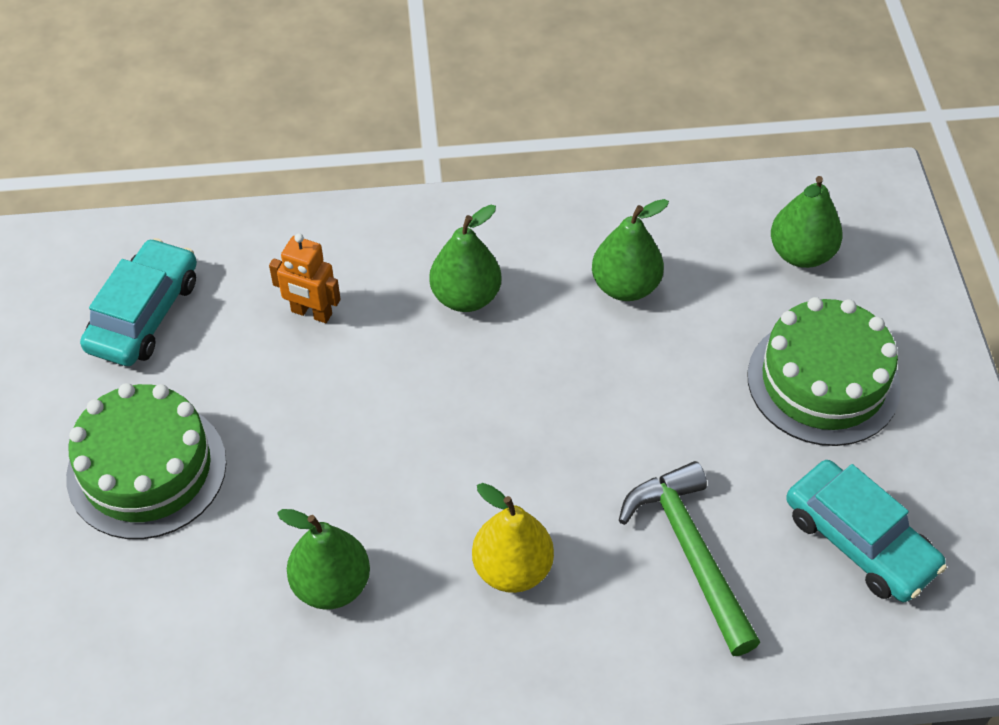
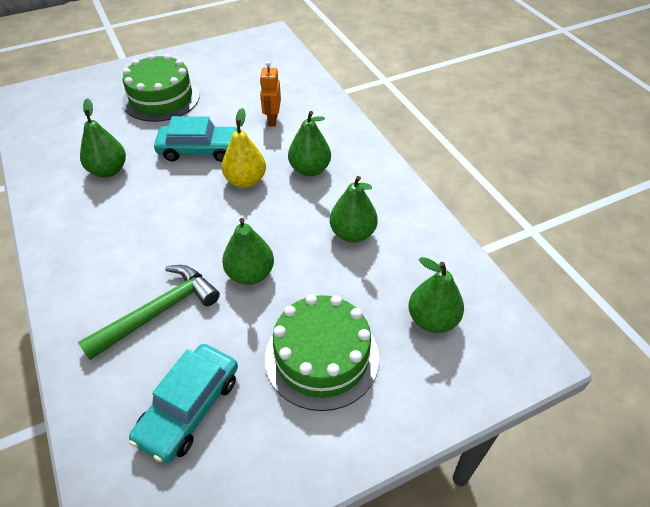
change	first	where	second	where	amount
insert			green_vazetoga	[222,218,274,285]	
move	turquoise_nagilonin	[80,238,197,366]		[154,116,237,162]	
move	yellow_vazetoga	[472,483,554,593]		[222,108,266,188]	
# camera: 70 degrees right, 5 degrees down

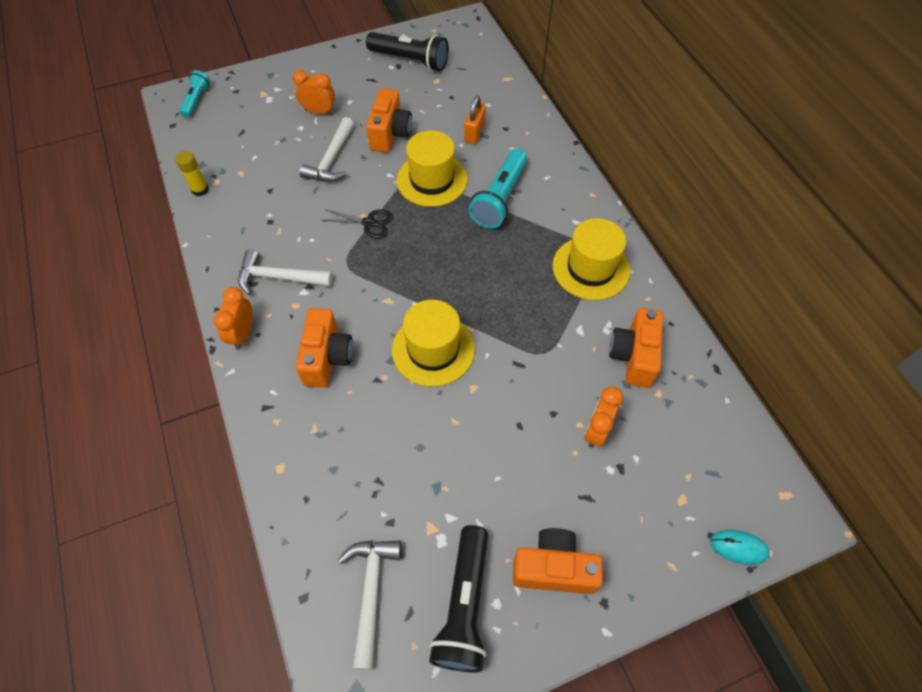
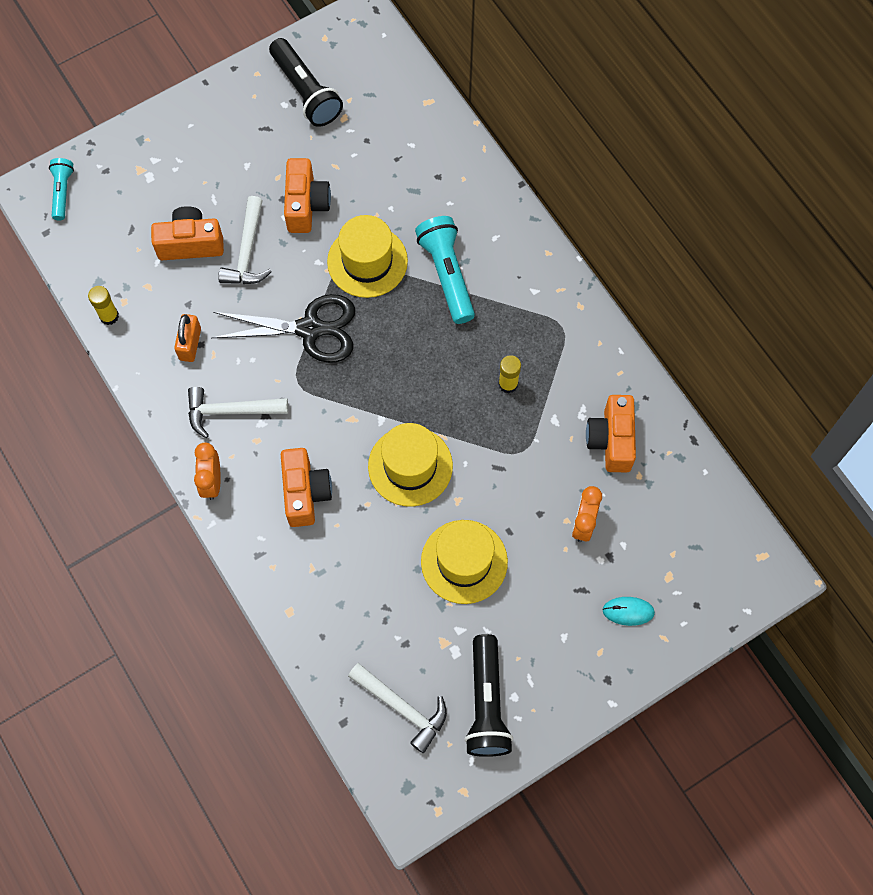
change	first	where	second	where	amount
delete	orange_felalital	[293,70,335,115]			
insert			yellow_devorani	[498,355,521,393]	
move	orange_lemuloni	[464,96,486,144]		[174,314,201,362]	
move	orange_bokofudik	[513,528,603,594]		[151,206,224,260]	
move	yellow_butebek	[553,218,630,300]		[421,520,508,604]	
move	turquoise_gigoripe	[710,530,770,565]		[603,597,655,626]	
rotate	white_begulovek	[338,540,401,670]		[348,663,447,753]	135 degrees clockwise
rotate	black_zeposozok	[366,32,449,71]		[269,38,343,127]	45 degrees clockwise
rotate	turquoise_zeposozok	[468,149,527,229]		[415,216,475,324]	150 degrees clockwise
resize	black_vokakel	[322,209,393,239]		[212,294,355,363]	x1.83
# camera: 10 degrees left, 10 degrees up

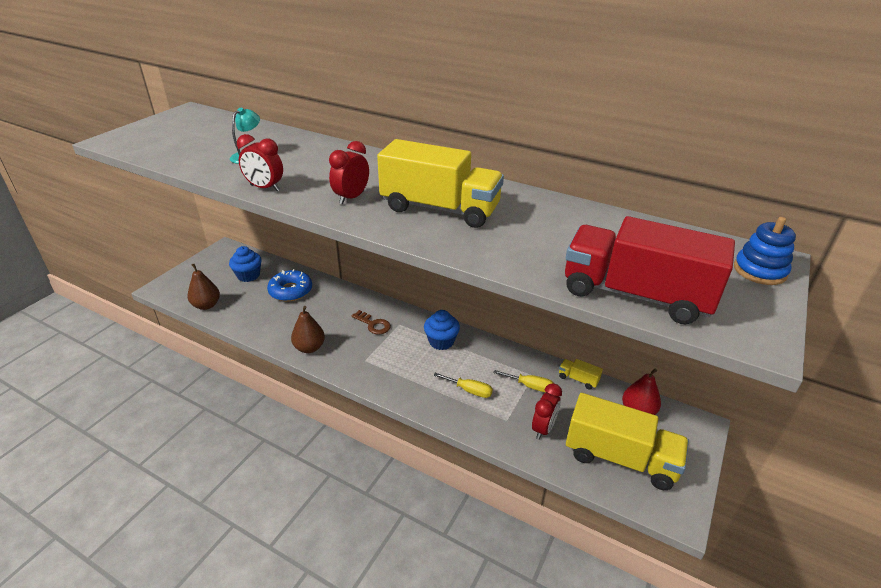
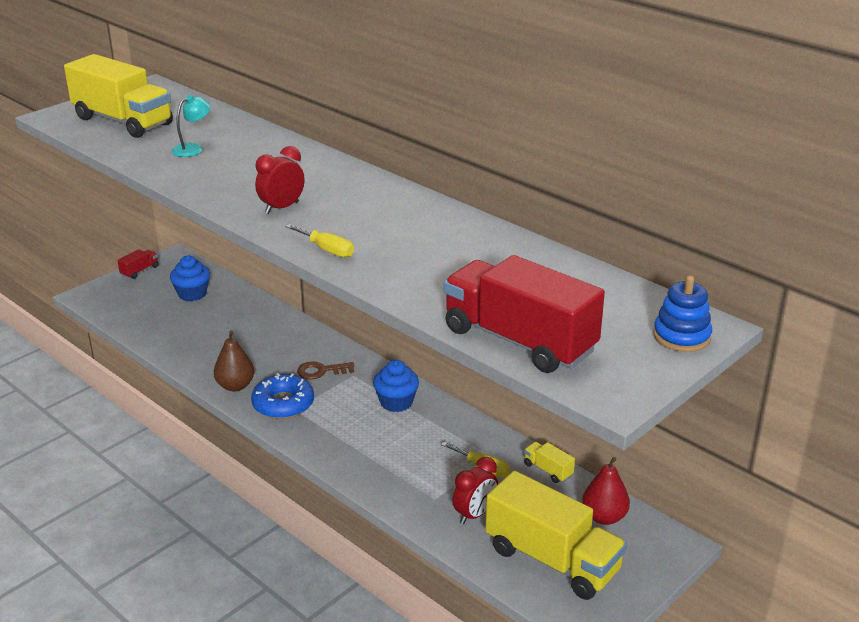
change	first	where	second	where	amount
delete	brown_vazetoga	[187,263,220,310]			
delete	red_felalital	[237,134,283,191]			
insert			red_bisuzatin	[117,249,158,279]	
move	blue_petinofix	[267,269,312,302]		[251,373,314,419]	
move	yellow_bisuzatin	[377,139,504,228]		[64,54,173,138]	
move	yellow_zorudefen	[433,373,493,398]		[285,224,354,258]	
rotate	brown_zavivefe	[352,310,391,335]		[297,361,354,379]	120 degrees clockwise
# camera: 15 degrees right, 5 degrees down

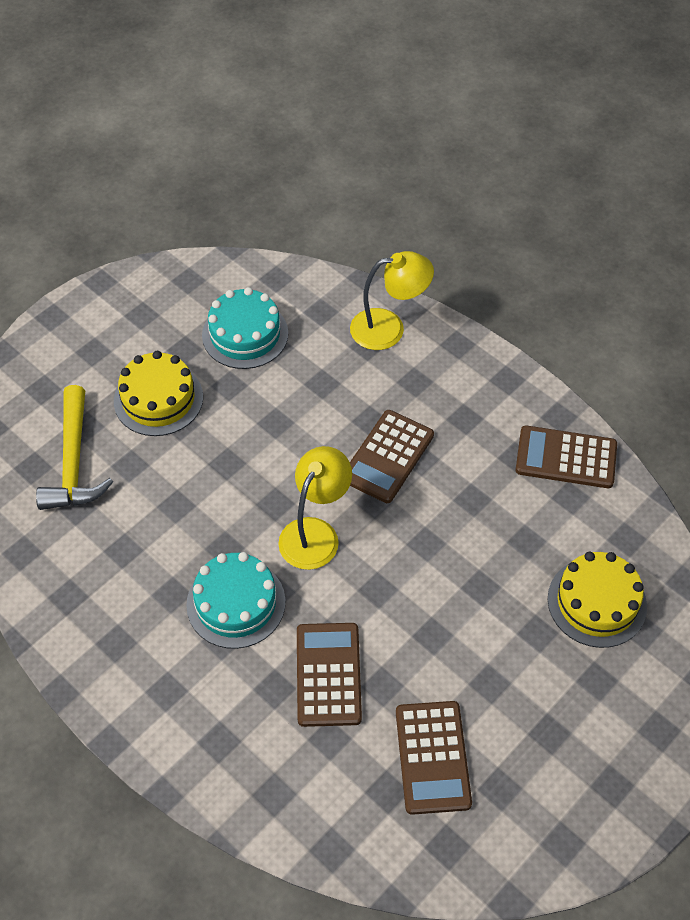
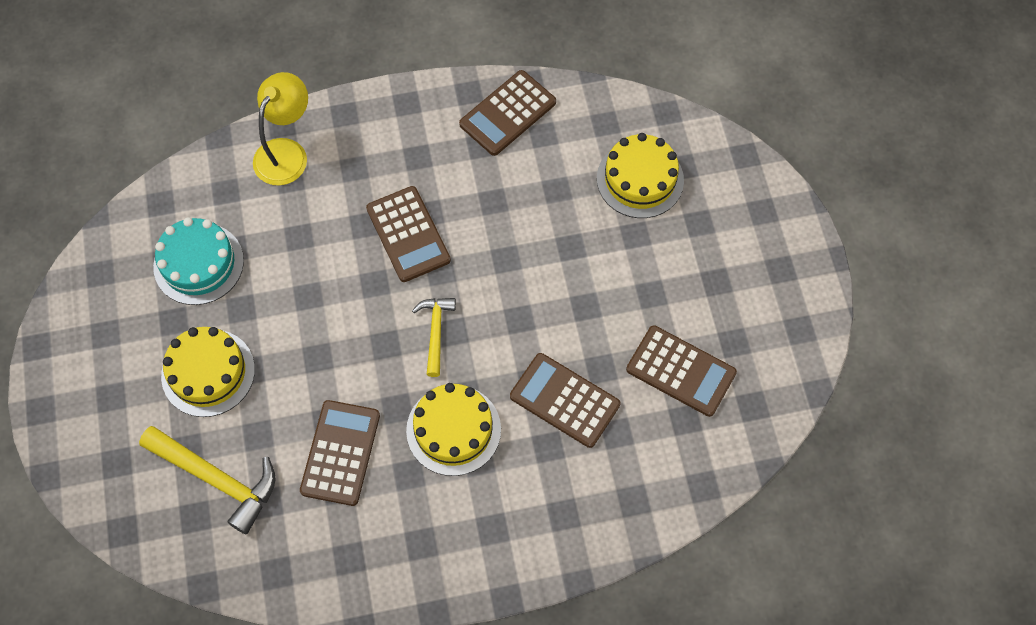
change	first	where	second	where	amount
insert			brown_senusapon	[300,400,380,506]	
replace	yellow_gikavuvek	[278,446,352,570]	yellow_begulovek	[412,298,456,377]	
recolor	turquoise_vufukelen	[186,552,286,649]	yellow_vufukelen	[406,383,501,476]	
# camera: 55 degrees left, 10 degrees up

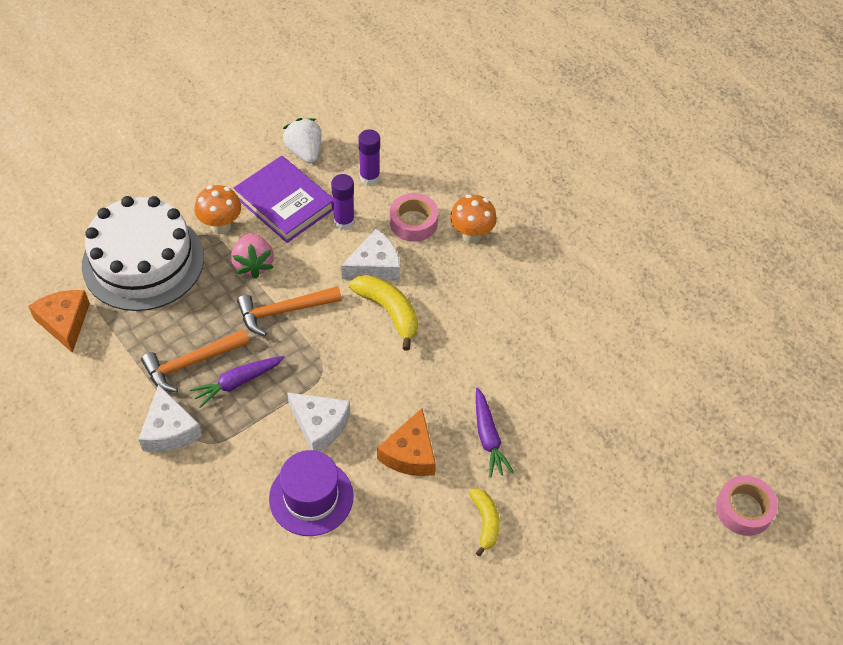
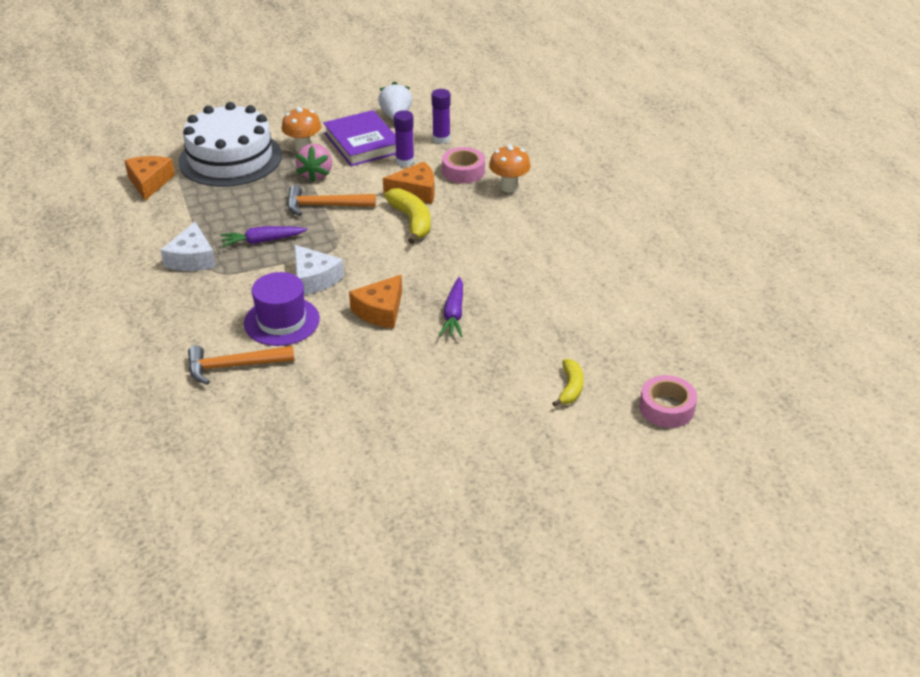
change	first	where	second	where	amount
move	orange_begulovek	[141,329,249,392]		[188,345,295,385]	
move	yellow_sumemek	[469,488,500,556]		[552,359,584,407]	
recolor	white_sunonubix	[341,229,400,281]	orange_sunonubix	[383,162,435,204]	
# camera: 20 degrees right, 15 degrees down

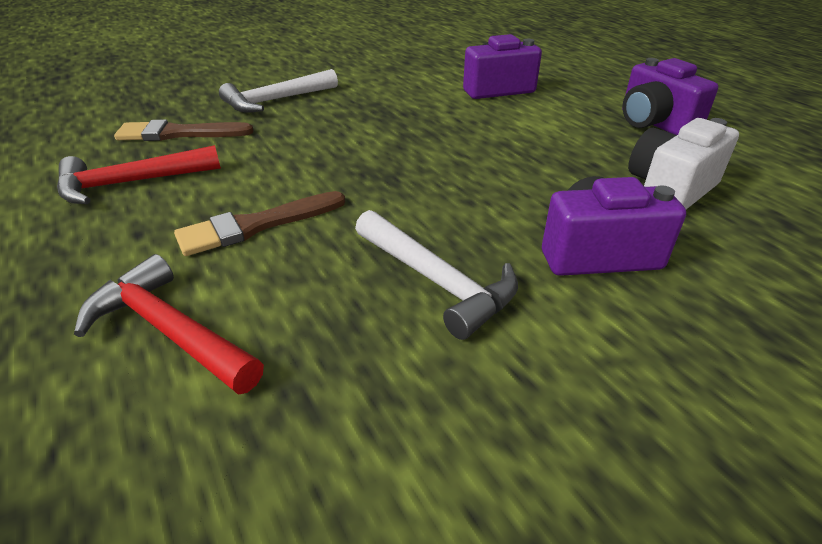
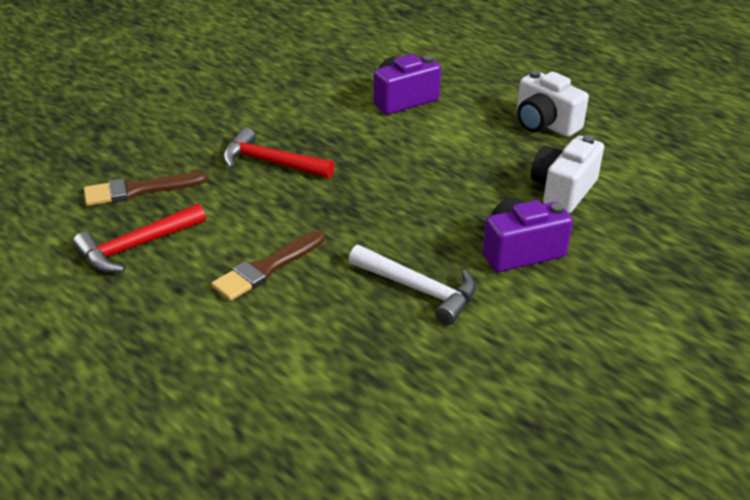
change	first	where	second	where	amount
delete	white_begulovek	[219,69,338,113]			
move	red_begulovek	[74,254,264,395]		[223,127,335,179]	
recolor	purple_bokofudik	[622,58,718,135]	white_bokofudik	[517,70,589,137]	
# camera: 15 degrees left, 0 degrees up

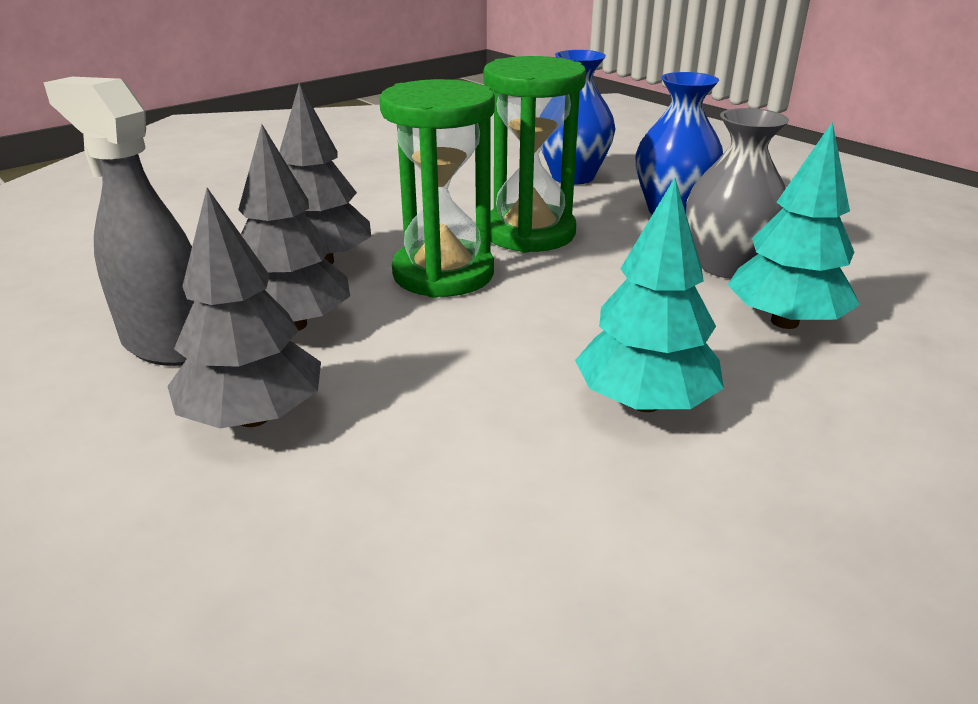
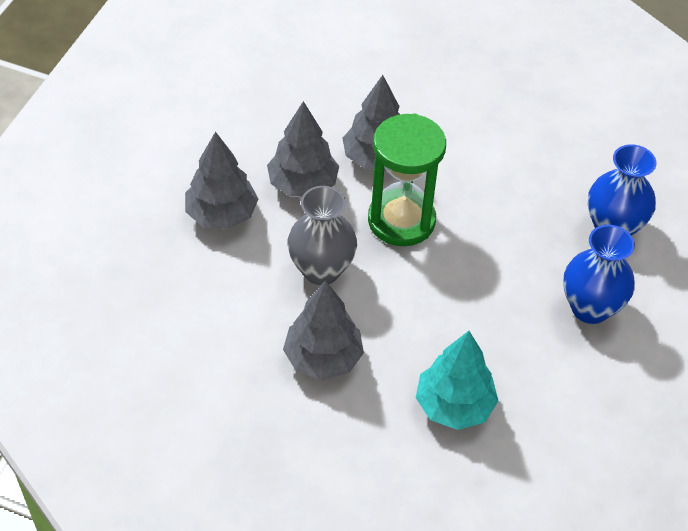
change	first	where	second	where	amount
delete	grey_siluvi	[43,77,194,366]			
delete	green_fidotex	[483,56,586,253]			
move	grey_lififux	[686,108,789,279]		[287,186,357,285]	
recolor	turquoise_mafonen	[575,178,724,412]	grey_mafonen	[283,280,364,380]	
# camera: 60 degrees right, 20 degrees up

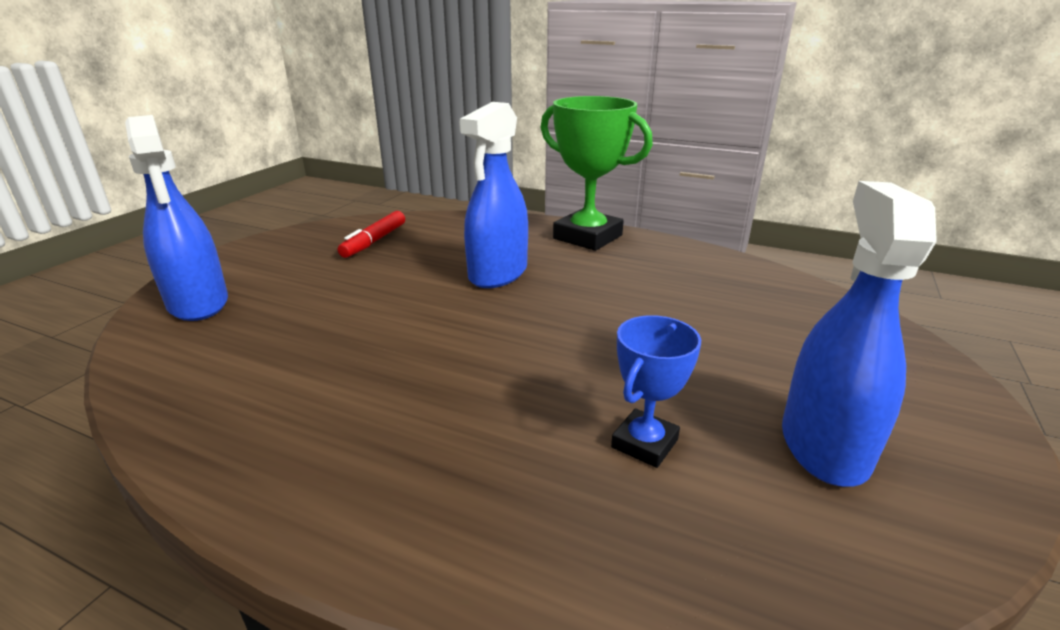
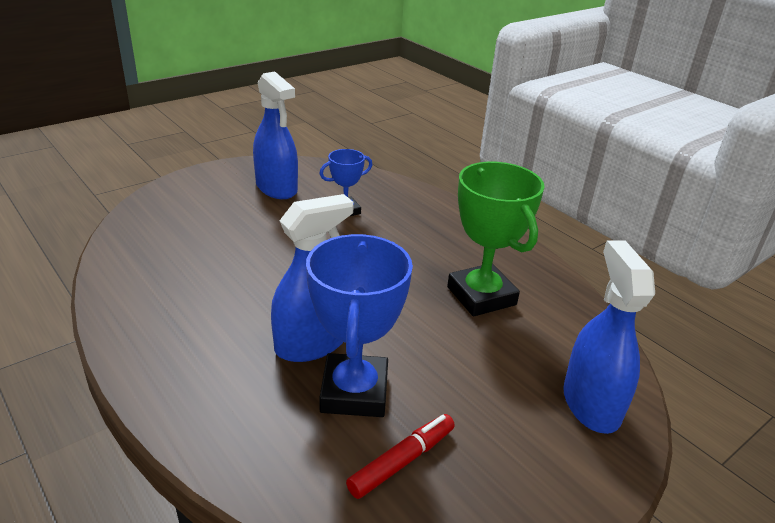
change	first	where	second	where	amount
insert			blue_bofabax	[306,234,413,417]	
move	green_bofabax	[540,96,653,251]		[447,162,545,316]	
rotate	blue_siluvi	[782,181,937,487]		[253,71,298,199]	75 degrees counterclockwise
# camera: 155 degrees left, 5 degrees up

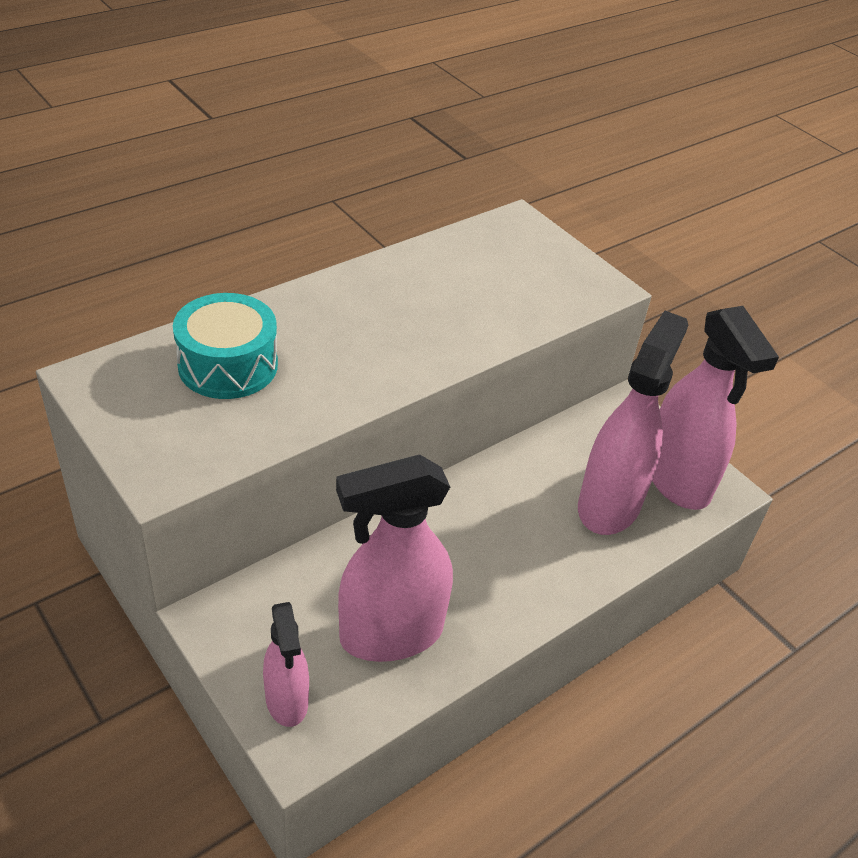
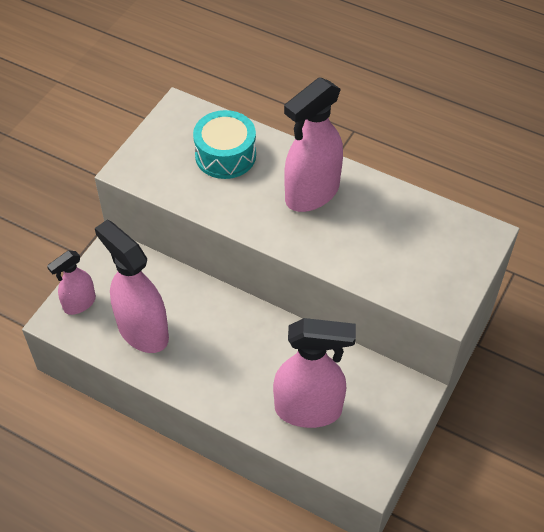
change	first	where	second	where	amount
move	pink_siluvi	[652,306,779,510]		[284,77,343,212]	
# camera: 70 degrees right, 10 degrees up

